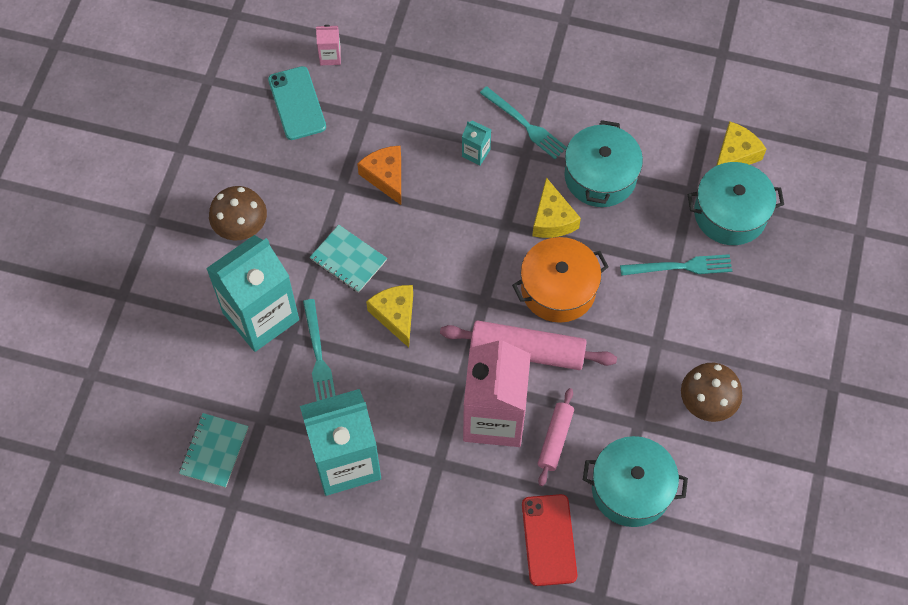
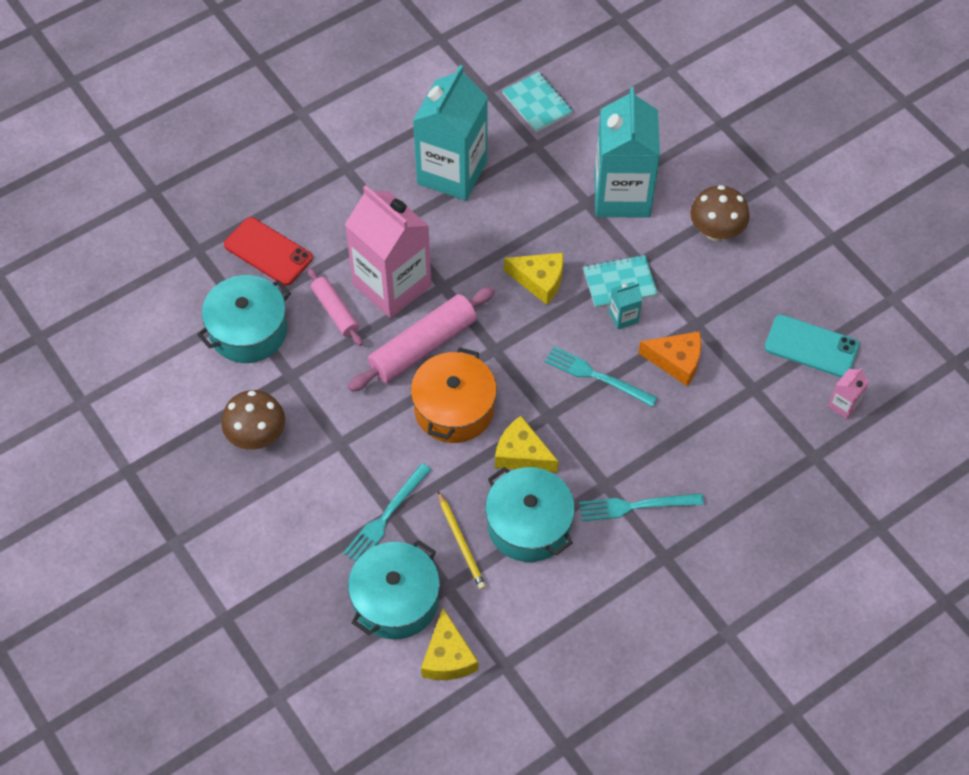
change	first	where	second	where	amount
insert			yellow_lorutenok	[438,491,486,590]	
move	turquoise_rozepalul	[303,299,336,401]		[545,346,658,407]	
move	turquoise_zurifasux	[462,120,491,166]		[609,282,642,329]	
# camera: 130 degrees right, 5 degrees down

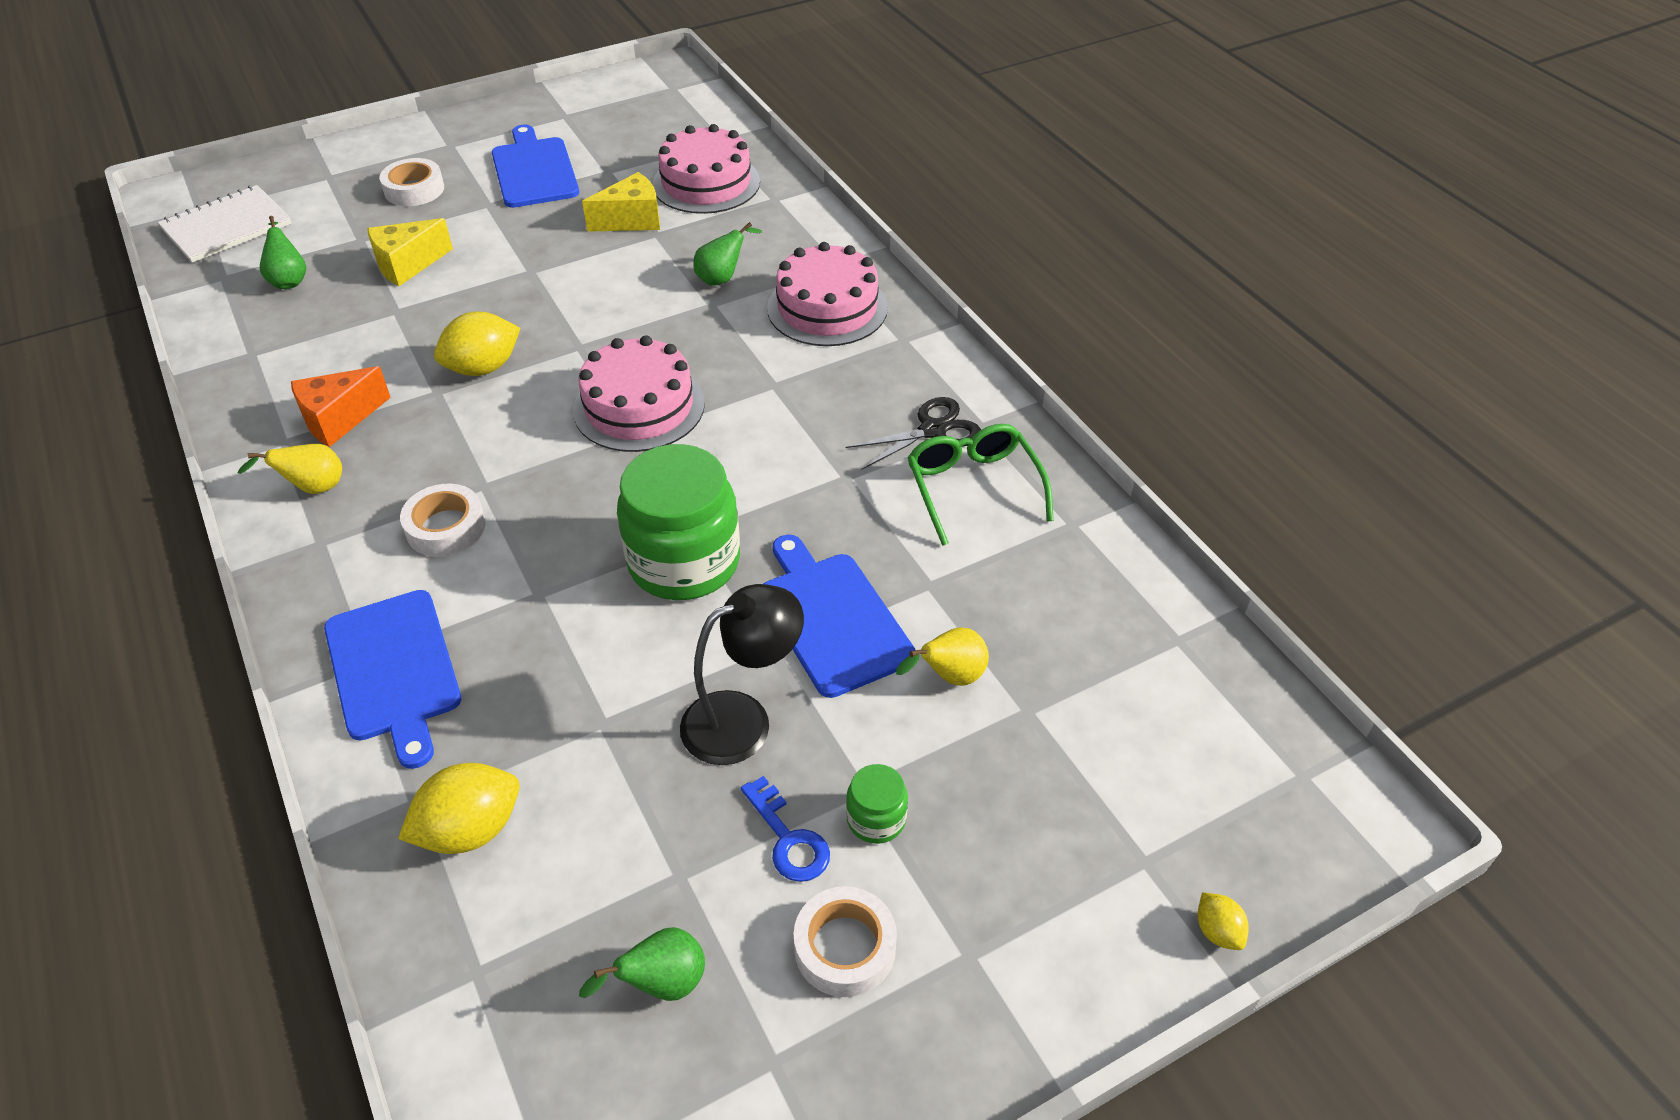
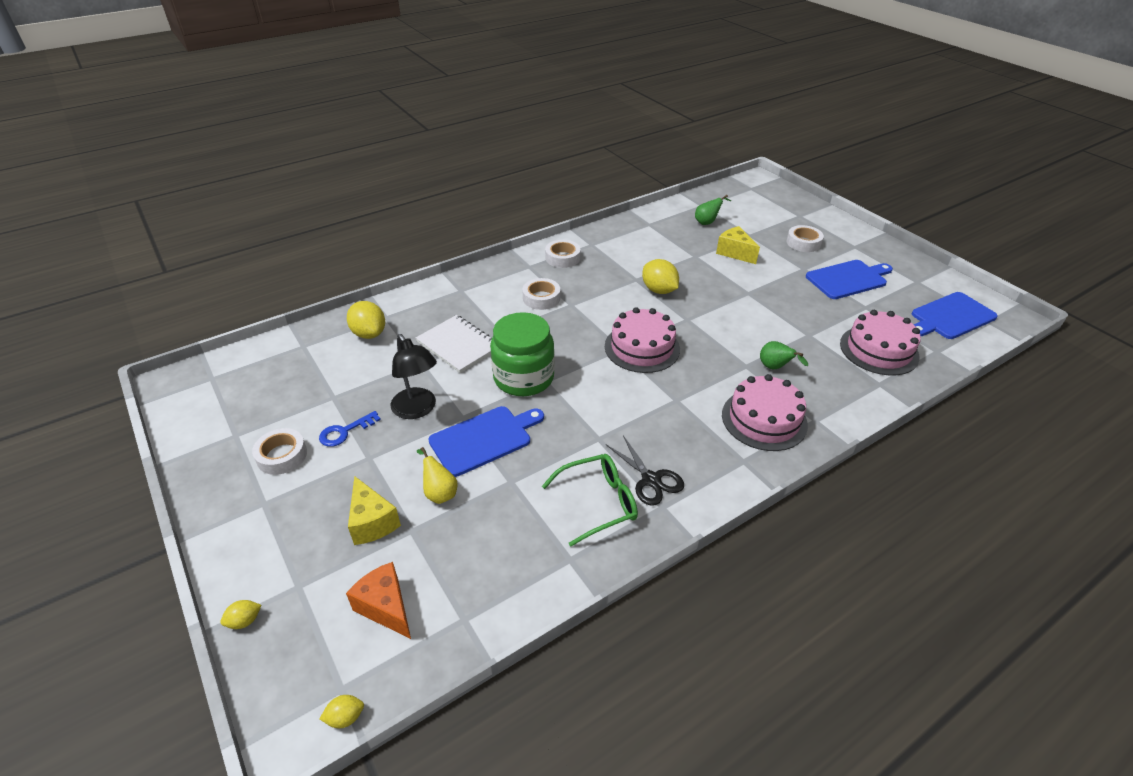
change	first	where	second	where	amount
delete	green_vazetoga	[579,927,705,1001]			
delete	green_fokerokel	[846,764,908,844]			
insert			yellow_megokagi	[320,695,364,728]	
move	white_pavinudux	[158,185,292,263]		[416,315,492,373]	
move	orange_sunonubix	[291,366,391,447]		[346,562,411,639]	
move	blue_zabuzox	[324,590,461,769]		[912,292,998,339]	
move	yellow_sunonubix	[582,172,660,232]		[348,476,401,545]	
replace	yellow_vazetoga	[238,444,342,494]	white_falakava	[545,240,580,268]	
# camera: 85 degrees right, 5 degrees down

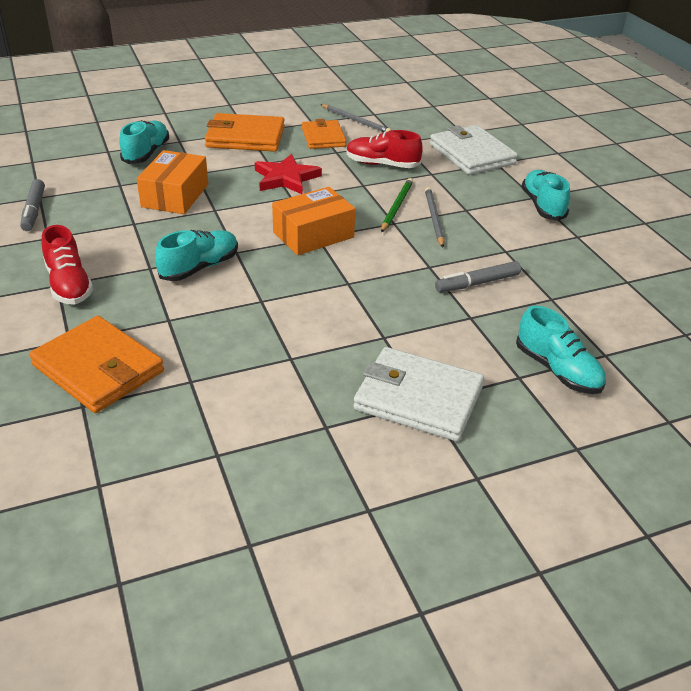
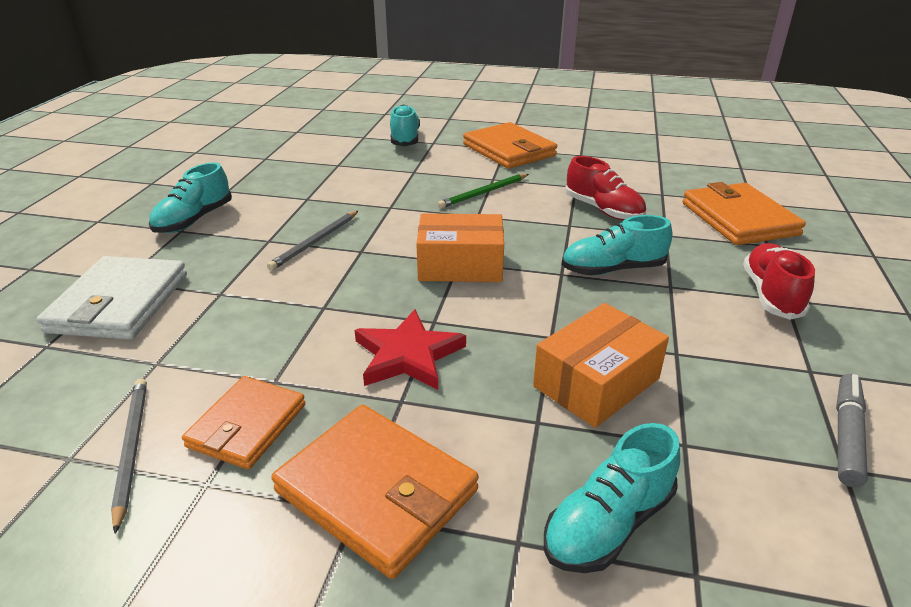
change	first	where	second	where	amount
delete	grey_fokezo	[435,261,521,292]			
move	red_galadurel	[346,130,423,168]		[565,156,646,220]	
move	green_lorutenok	[381,178,413,232]		[437,174,529,209]	
recolor	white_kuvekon	[353,347,484,441]	orange_kuvekon	[463,122,557,169]	
# camera: 145 degrees left, 5 degrees down

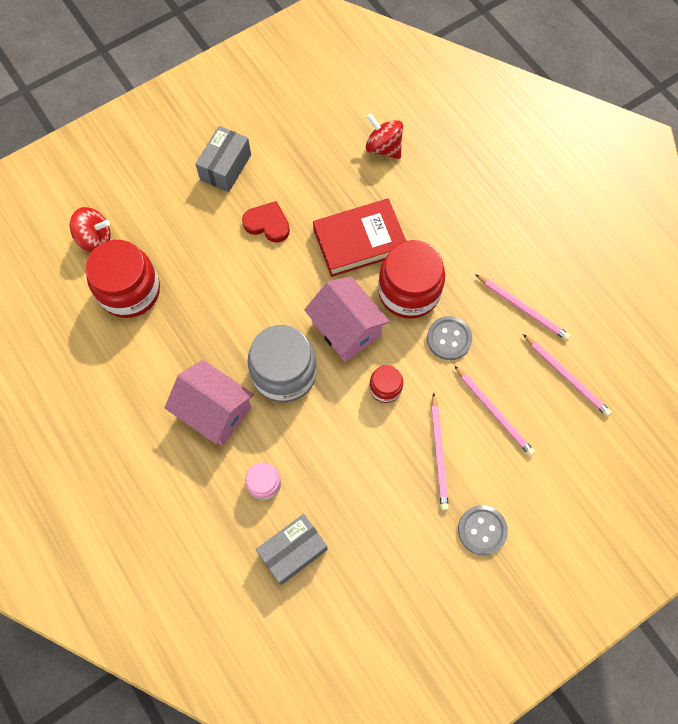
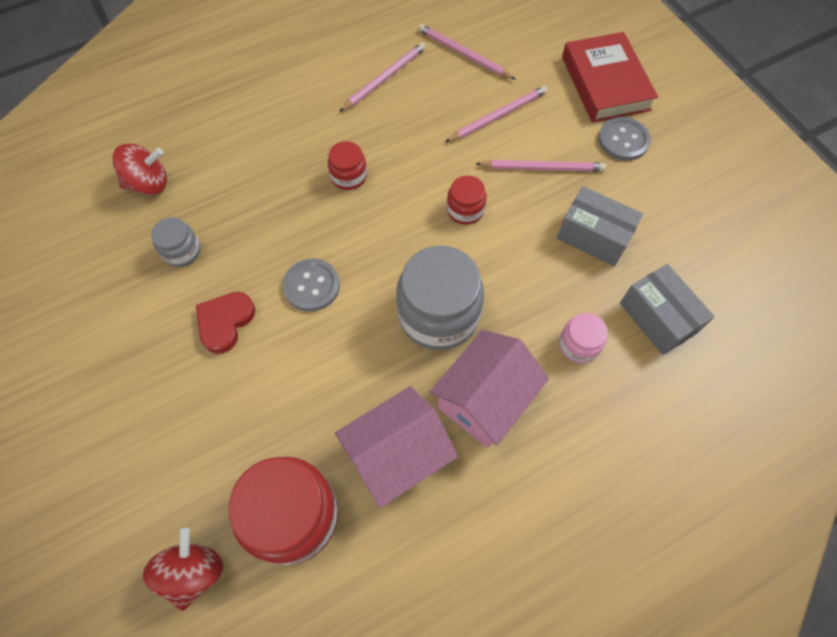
change	first	where	second	where	amount
insert			grey_fokerokel	[151,217,201,267]	
move	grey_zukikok	[195,126,251,192]		[557,186,643,266]	
move	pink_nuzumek	[304,277,390,362]		[335,386,458,508]	
move	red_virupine	[313,198,406,277]		[562,32,658,123]	
move	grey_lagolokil	[427,316,472,360]		[283,259,340,312]	
rotate	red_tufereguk	[366,114,403,159]		[112,144,167,195]	150 degrees counterclockwise
rotate	pink_lorutenok	[523,334,612,417]		[418,24,516,80]	105 degrees counterclockwise
resize	red_fokerokel	[378,240,445,319]		[328,141,367,190]	x0.50
# camera: 85 degrees left, 5 degrees down

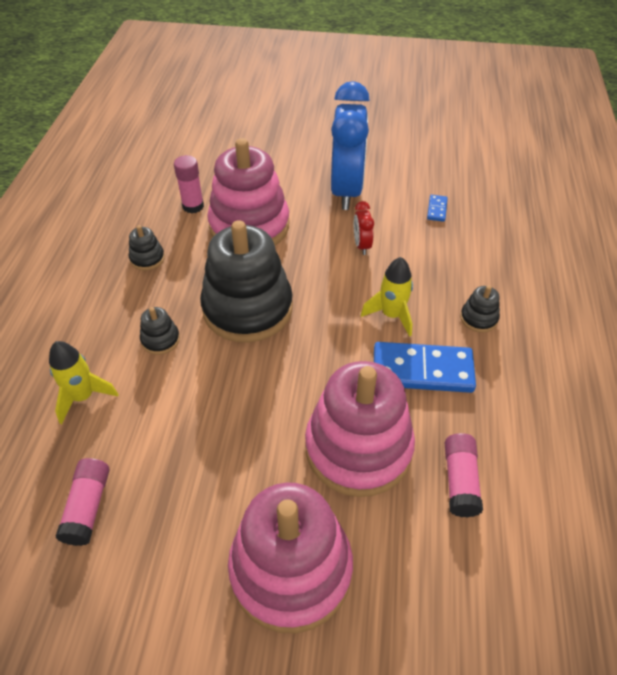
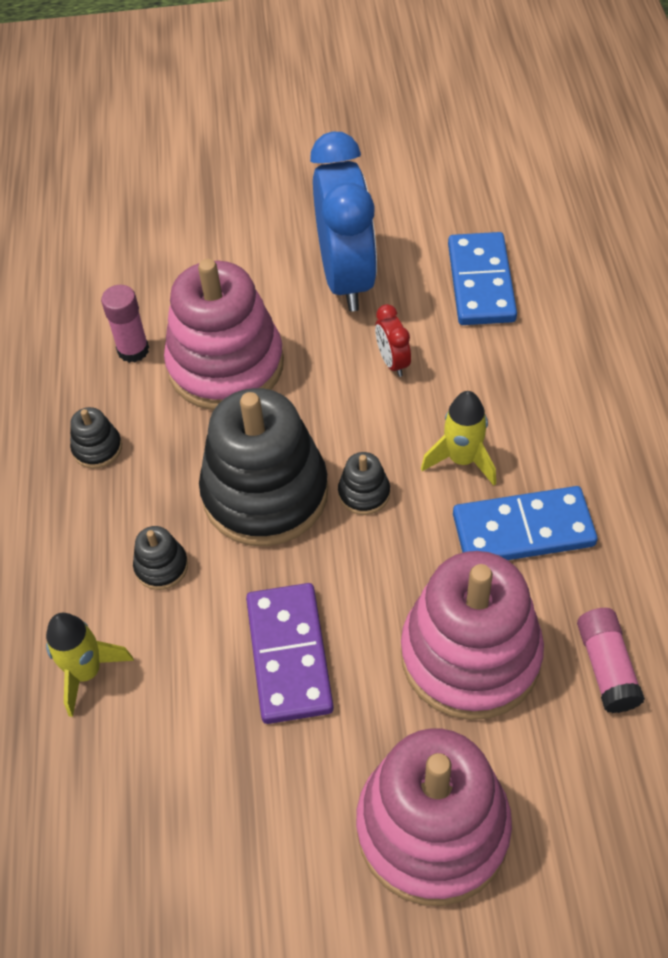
change	first	where	second	where	amount
delete	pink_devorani	[56,458,109,546]			
insert			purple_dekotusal	[246,583,334,724]	
move	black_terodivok	[460,285,500,333]		[338,452,390,515]	
resize	blue_dekotusal	[427,195,448,222]		[448,232,517,325]	x2.23
# camera: 10 degrees left, 5 degrees up

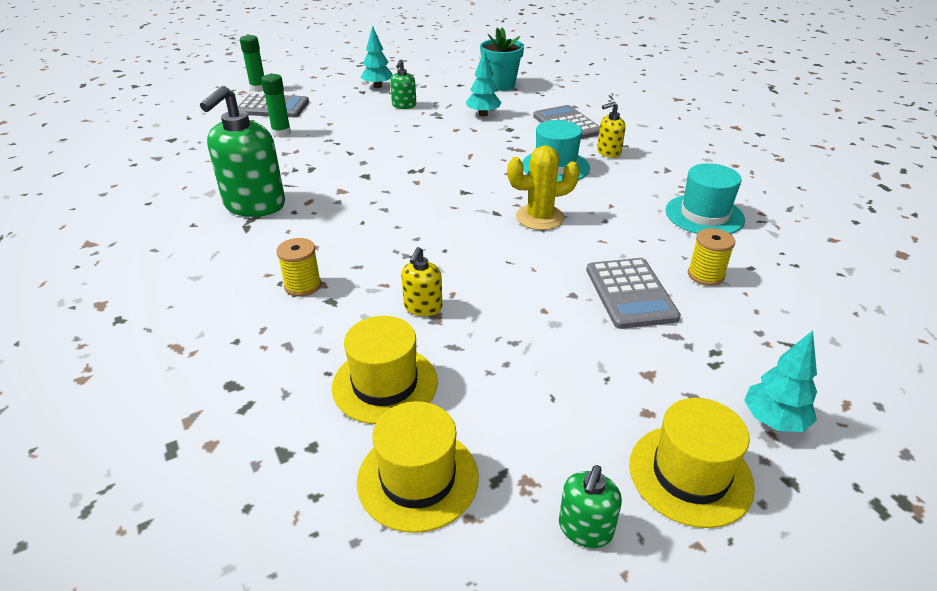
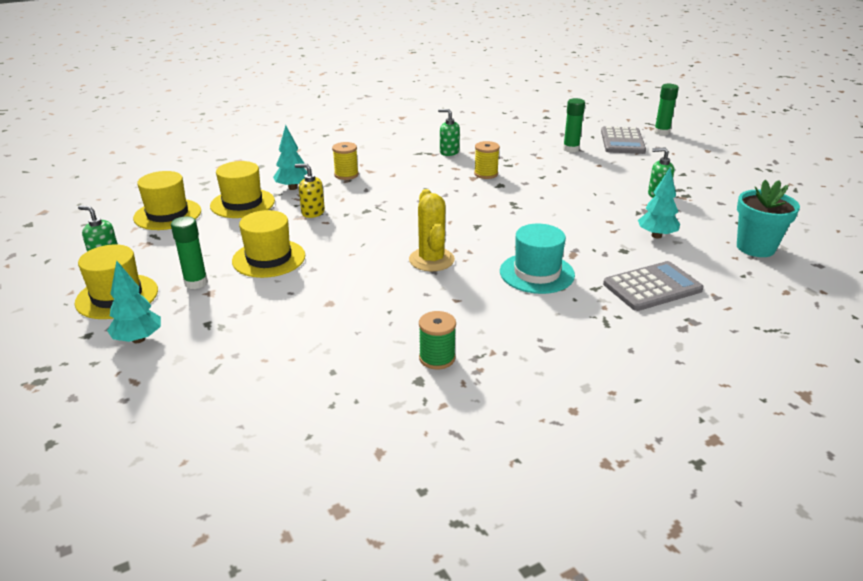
change	first	where	second	where	amount
delete	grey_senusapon	[586,258,681,329]			
delete	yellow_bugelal	[597,102,626,158]			
insert			green_devorani	[171,216,208,289]	
insert			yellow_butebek	[232,210,305,278]	
move	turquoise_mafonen	[361,26,393,88]		[273,125,307,190]	
move	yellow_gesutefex	[688,228,735,286]		[474,141,500,179]	
replace	turquoise_butebek	[665,163,745,234]	green_gesutefex	[419,311,456,370]	
resize	green_bugelal	[200,86,285,217]		[438,109,460,156]	x0.49
# camera: 90 degrees right, 5 degrees down

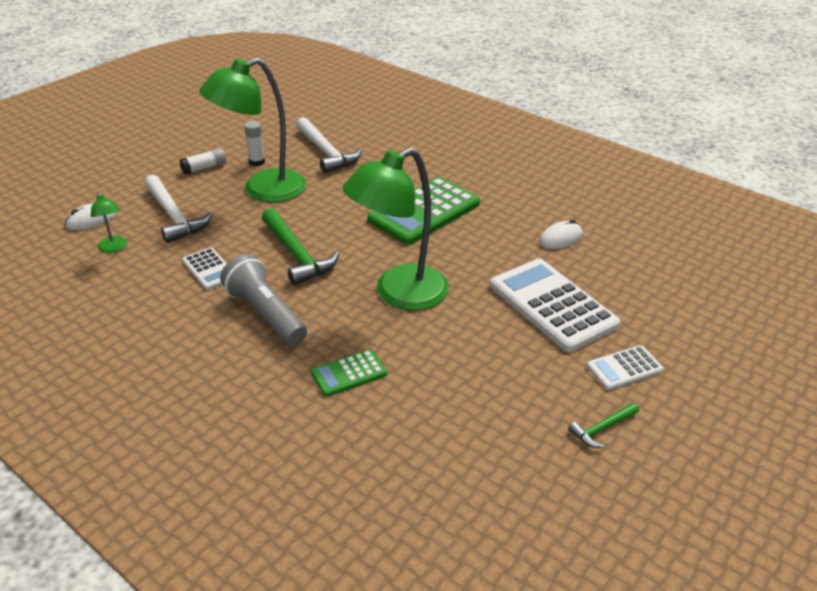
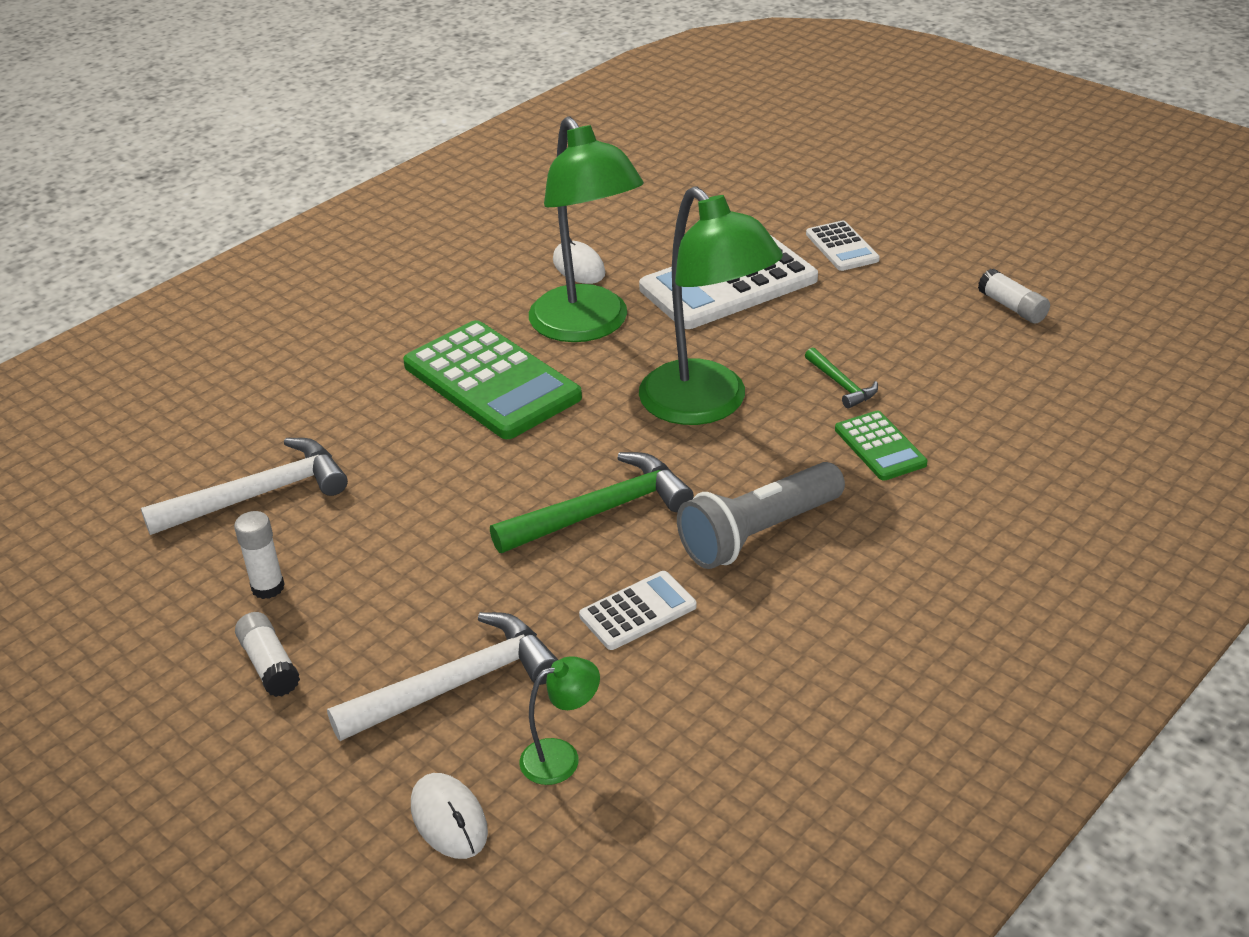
change	first	where	second	where	amount
insert			white_devorani	[978,269,1050,324]	
move	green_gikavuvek	[199,58,306,202]		[529,116,644,342]	
move	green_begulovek	[568,402,639,448]		[805,347,878,409]	
# camera: 85 degrees left, 0 degrees up

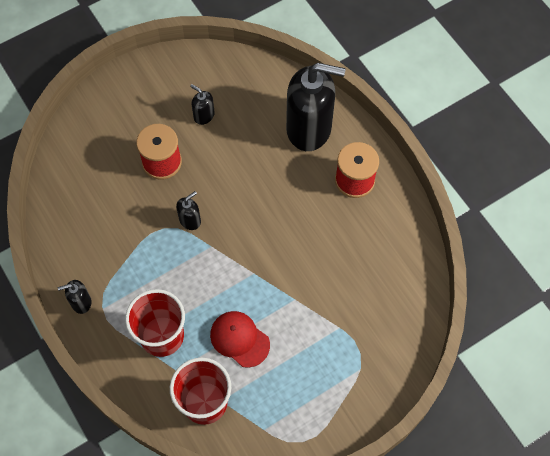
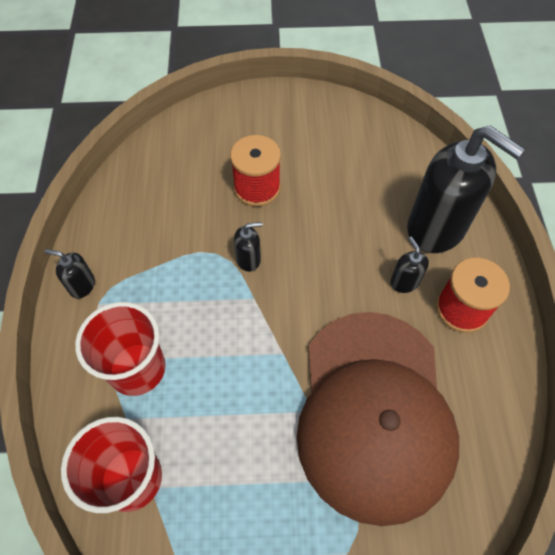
change	first	where	second	where	amount
delete	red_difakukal	[210,311,270,368]			
insert			brown_difakukal	[297,312,459,526]	
move	black_bugelal	[190,84,214,125]		[390,237,429,293]	
# camera: 30 degrees right, 5 degrees down

